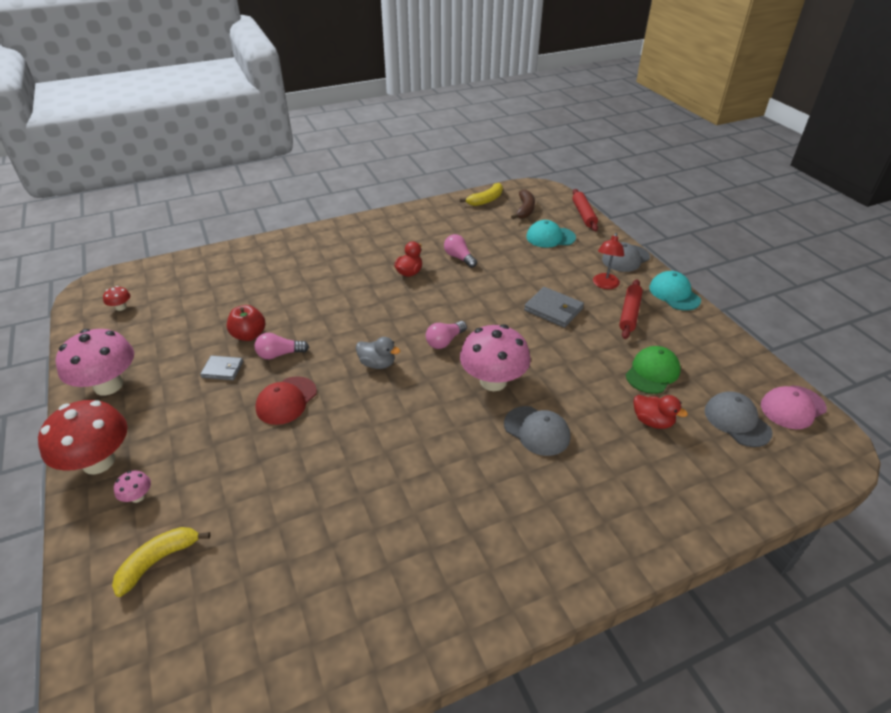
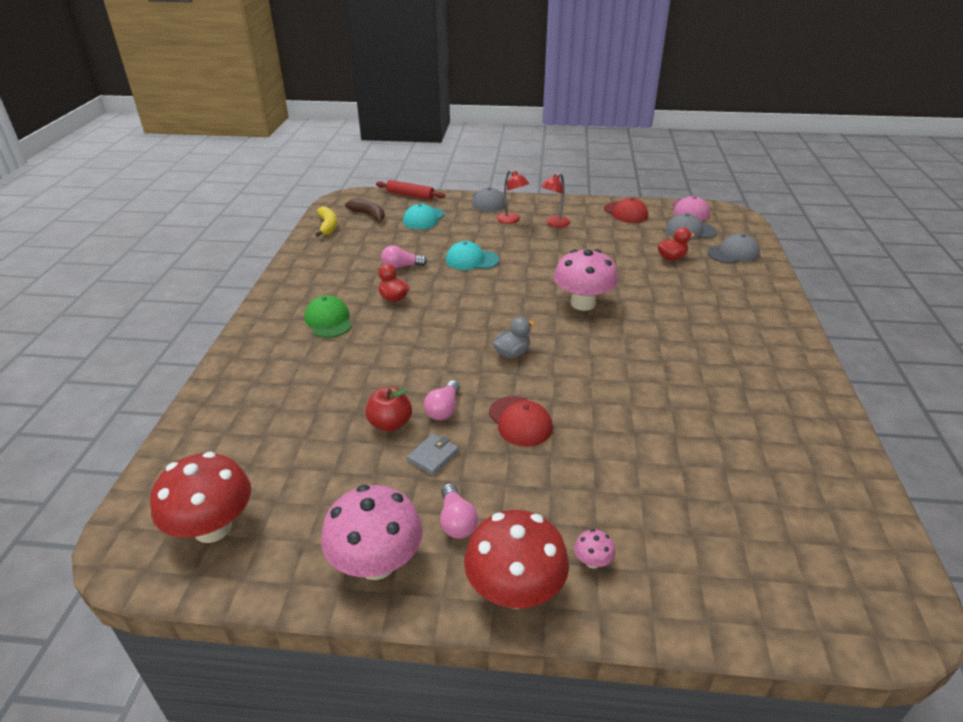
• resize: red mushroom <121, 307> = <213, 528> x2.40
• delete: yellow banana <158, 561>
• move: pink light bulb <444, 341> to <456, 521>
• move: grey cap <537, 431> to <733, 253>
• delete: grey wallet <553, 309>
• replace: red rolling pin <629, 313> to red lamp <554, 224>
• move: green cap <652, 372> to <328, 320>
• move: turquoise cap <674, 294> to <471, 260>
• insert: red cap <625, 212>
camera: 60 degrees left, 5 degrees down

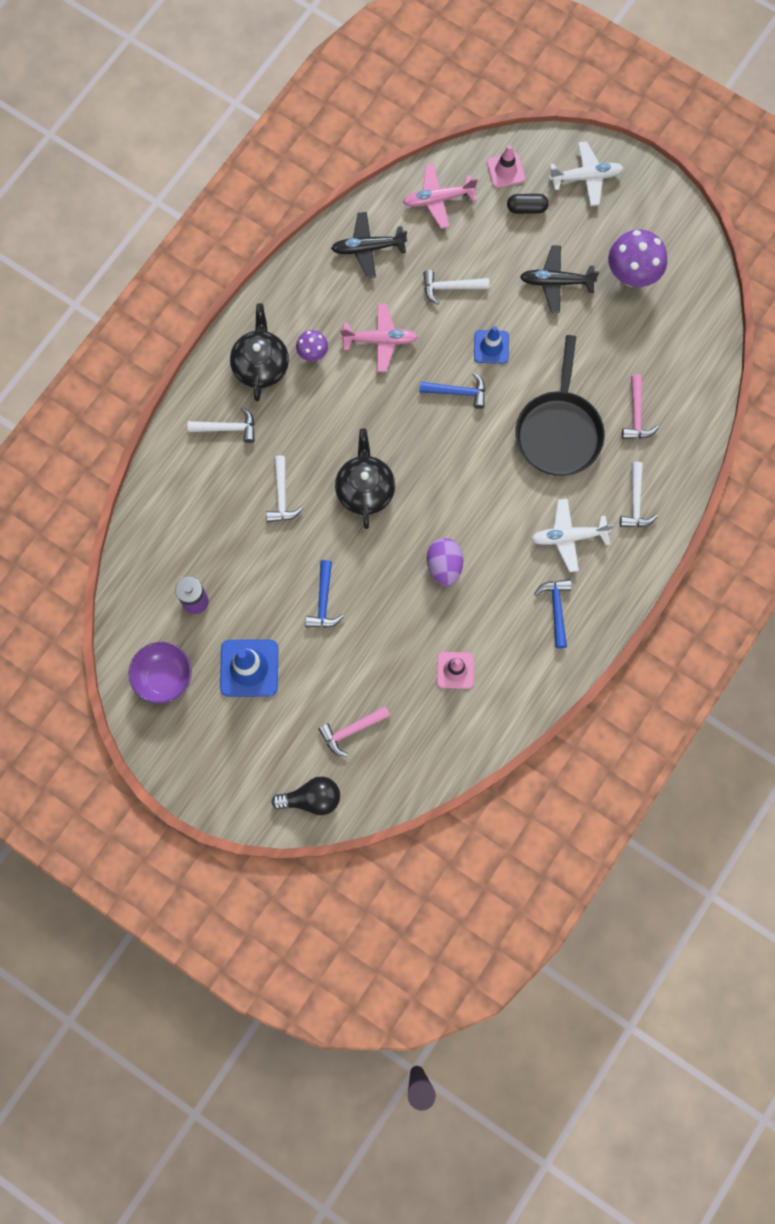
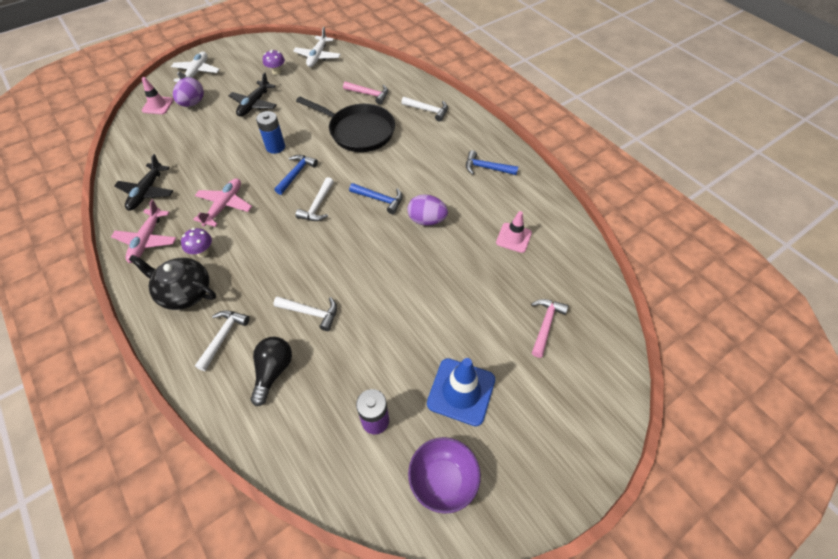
• move: black light bulb <311, 798> to <273, 371>
• move: blue hammer <323, 601> to <380, 199>
• rotate: pink hammer <351, 730> = <545, 324> 150 degrees counterclockwise
• delete: black teapot <365, 489>
• move: pink plane <438, 199> to <147, 240>
• move: white hammer <450, 288> to <317, 206>
• replace: blue traffic cone <491, 347> to blue battery <275, 147>
• replace: black capsule <526, 208> to purple egg <192, 103>
• move: white plane <568, 537> to <318, 57>
• resize: purple mushroom <631, 275> = <276, 72> x0.54
camera: 70 degrees left, 20 degrees down

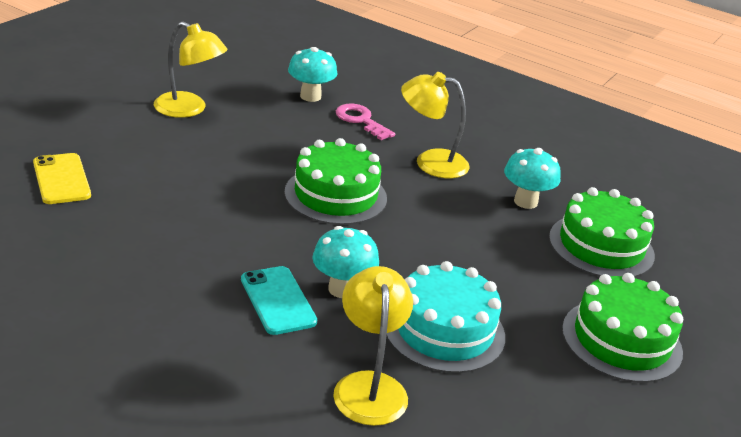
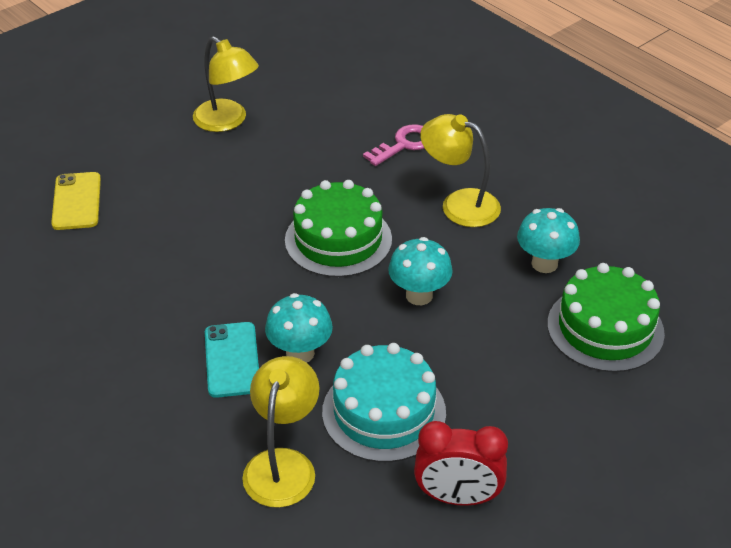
• move: turquoise mushroom <310, 96> to <419, 295>
• rotate: pink key <361, 120> = <404, 144> 75 degrees clockwise
• delete: green cake <621, 340>
• insert: red clock <457, 497>
camera: 20 degrees right, 10 degrees up

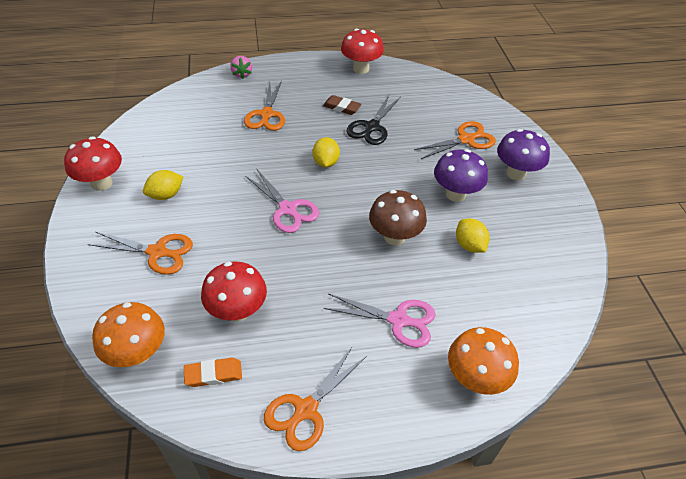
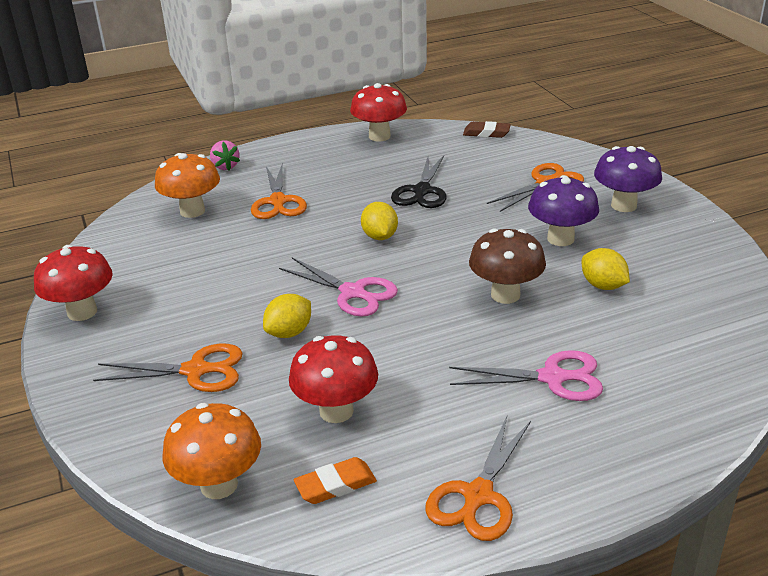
• move: yellow lemon <166, 195> to <289, 332>
• move: brown eraser <342, 107> to <486, 133>
• move: orange mushroom <475, 378> to <192, 211>
camera: 10 degrees left, 15 degrees down

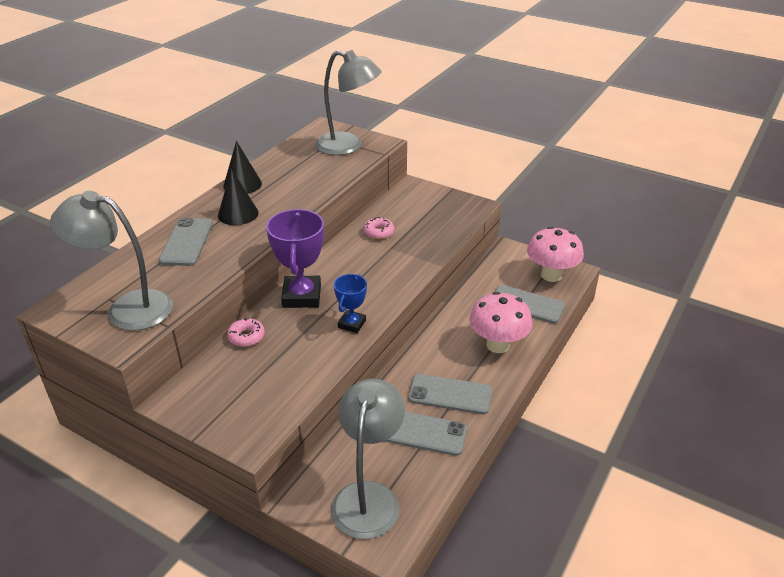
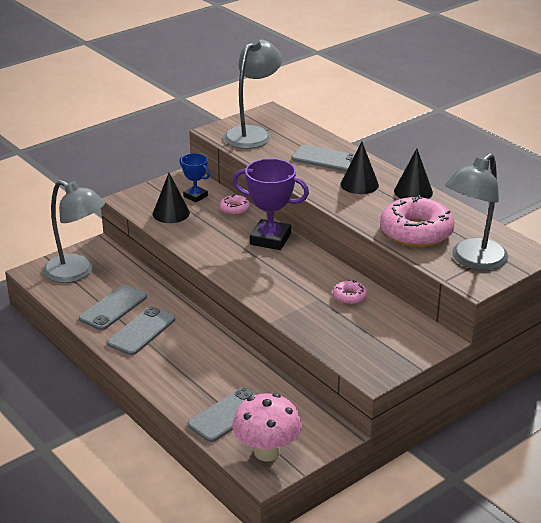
• move: blue trophy <352, 324> to <195, 196>
• delete: pink mushroom <497, 345>
• insert: black cone <171, 213>
• insert: pink donut <416, 232>
camera: 110 degrees right, 5 degrees down

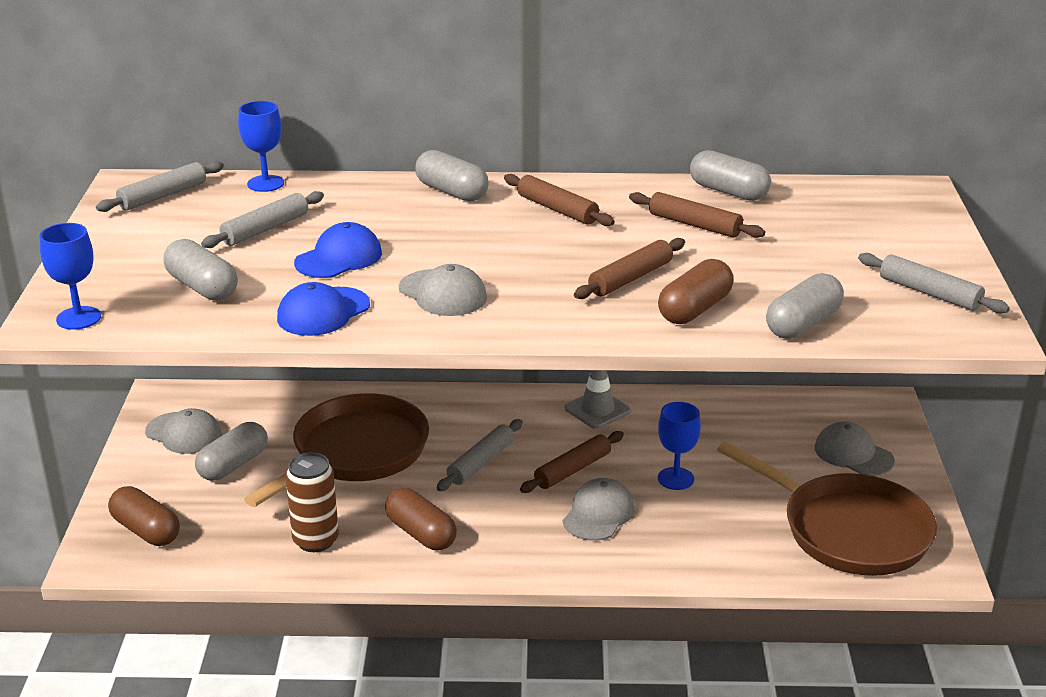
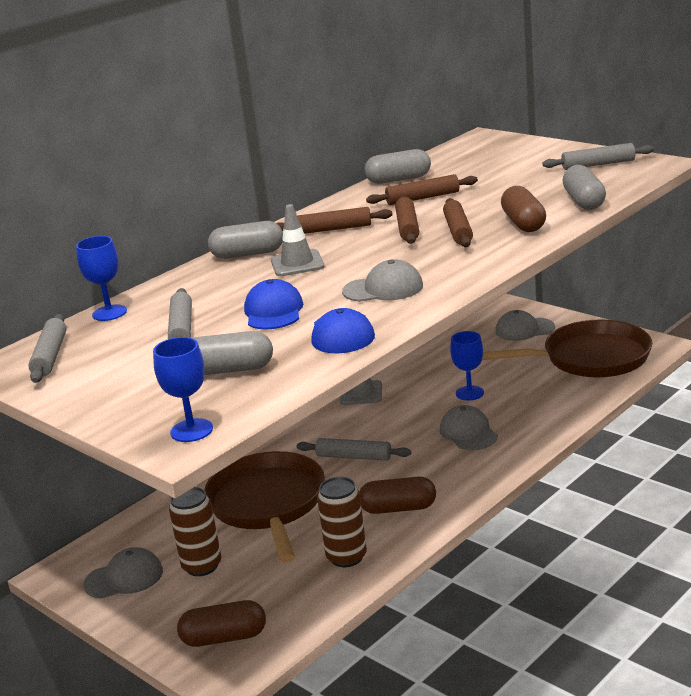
• replace: grey capsule <233, 465> to brown can <202, 566>
• rotate: grey rolling pin <481, 462> = <354, 457> 60 degrees counterclockwise
• move: brown rolling pin <572, 470> to <407, 227>
• insert: grey traffic cone <297, 263>
camera: 45 degrees left, 5 degrees down

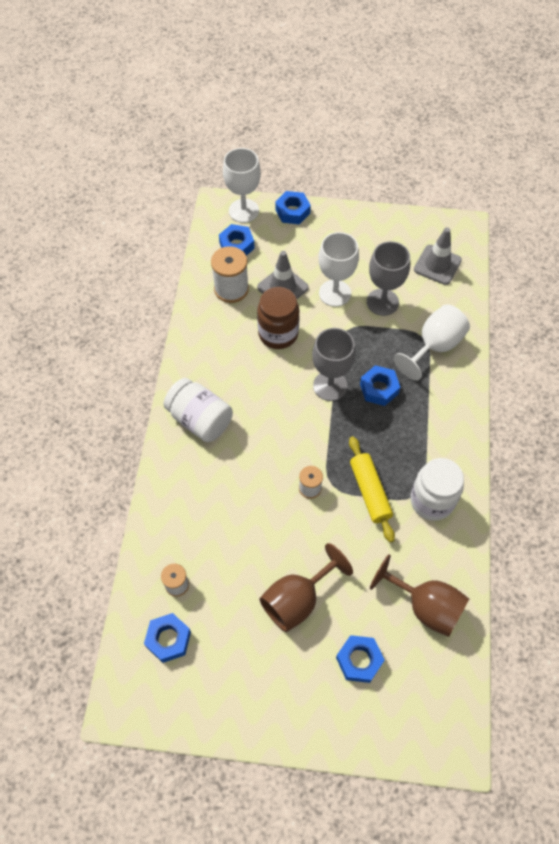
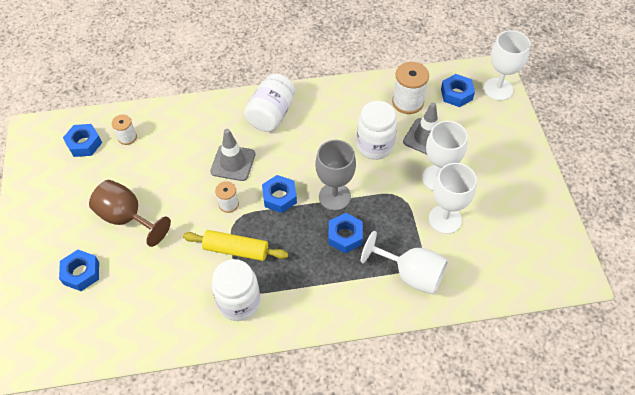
• recolor: brown jar <278, 334> to white jar <374, 146>
• move: blue nut <292, 211> to <279, 197>
• rotate: yellow rolling pin <370, 492> = <236, 250> 45 degrees clockwise
• recolor: grey goblet <382, 302> to white goblet <445, 219>
• delete: brown goblet <425, 606>
• move: grey traffic cone <437, 265> to <233, 163>
camera: 75 degrees right, 5 degrees down

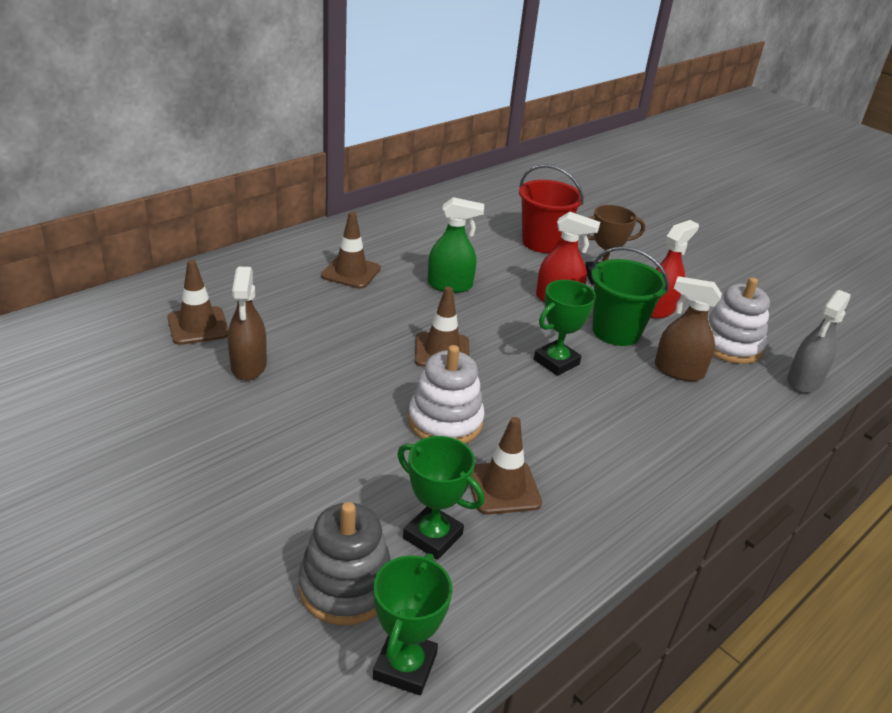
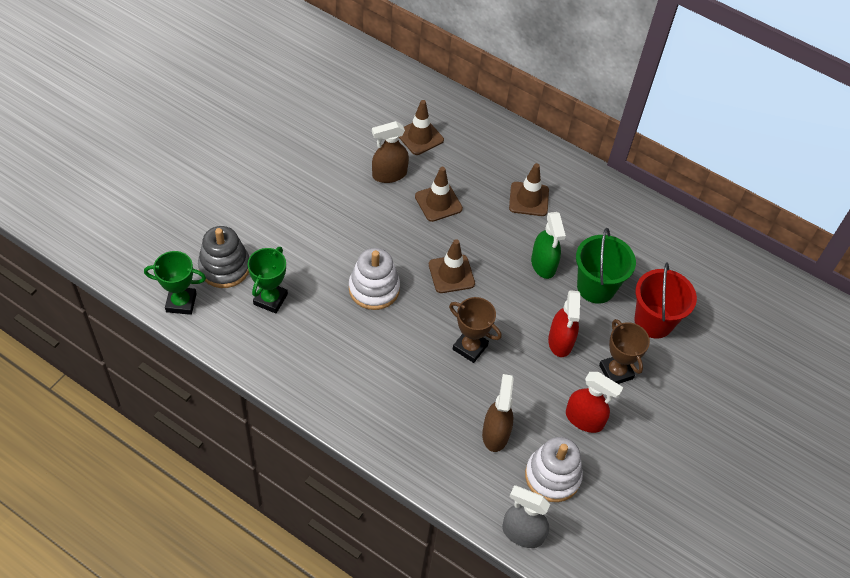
• move: brown traffic cone <503, 488> to <438, 202>
• recolor: green trophy <556, 362> to brown trophy <470, 347>
• move: green bucket <616, 331> to <596, 287>
camera: 75 degrees right, 20 degrees up

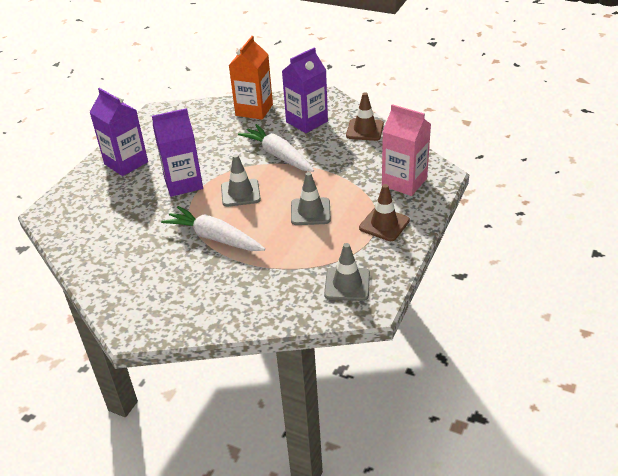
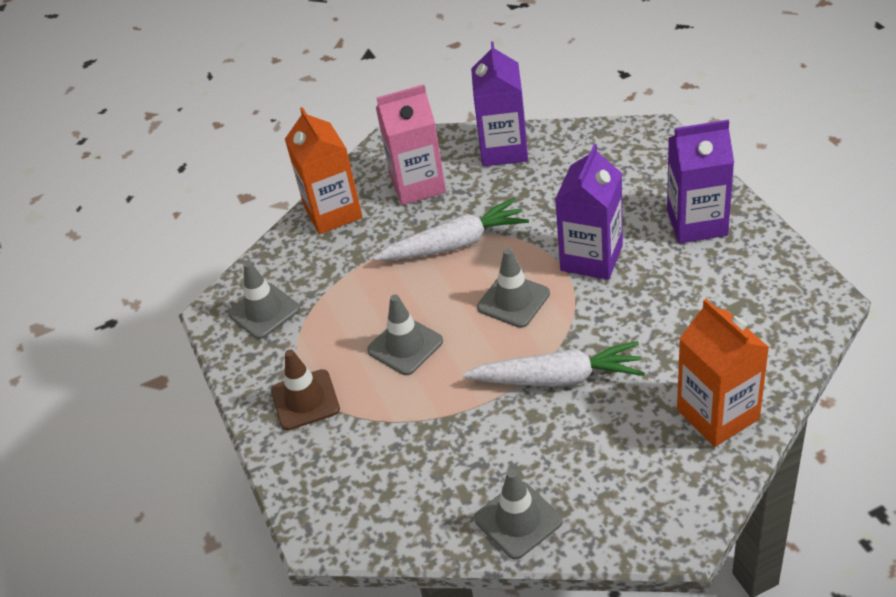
• move: purple carton <307, 121> to <503, 149>
• recolor: brown traffic cone <365, 130> to grey traffic cone <518, 520>
• move: pink carton <404, 182> to <418, 185>
• insert: orange carton <333, 213>
camera: 135 degrees right, 5 degrees up

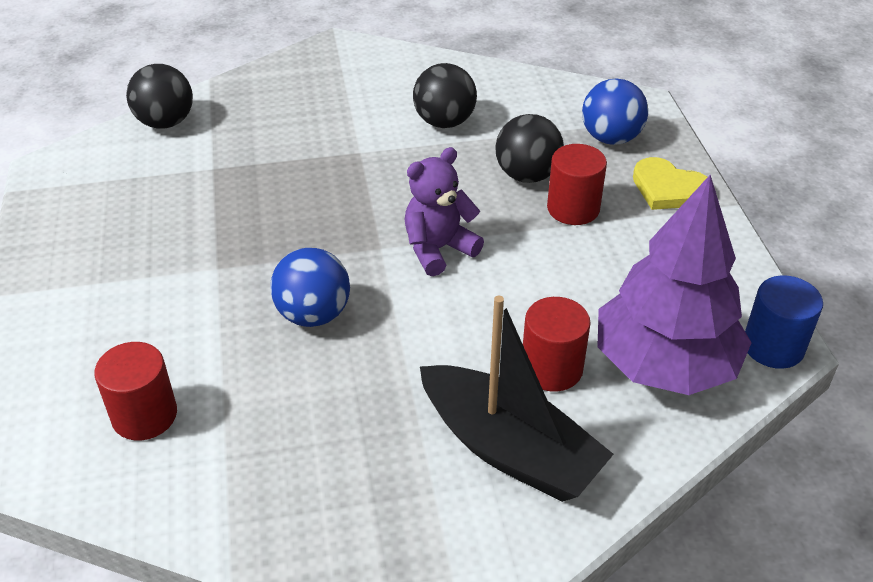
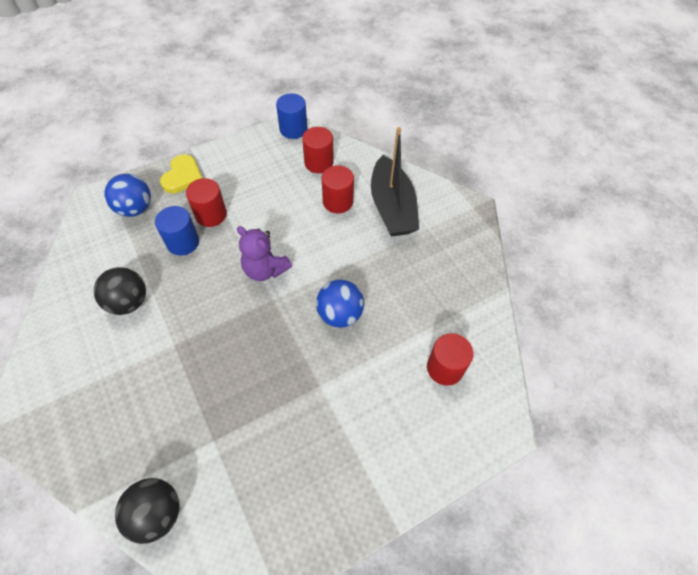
• rotate: black boat <509, 449> = <392, 207> 150 degrees clockwise
• replace: black ball <527, 175> to blue cylinder <183, 242>
• replace: purple tree <665, 364> to red cylinder <319, 163>
camera: 110 degrees left, 15 degrees up

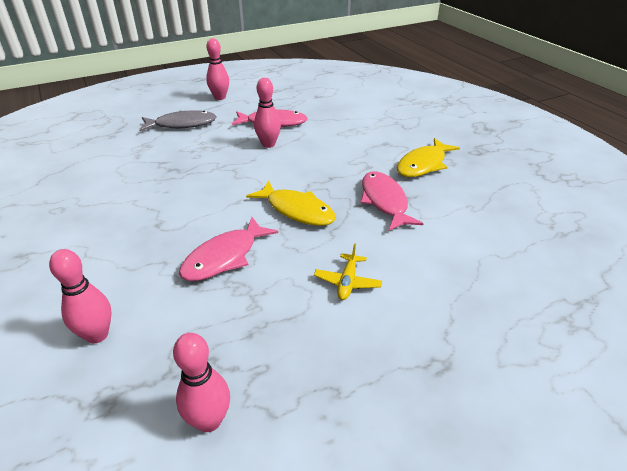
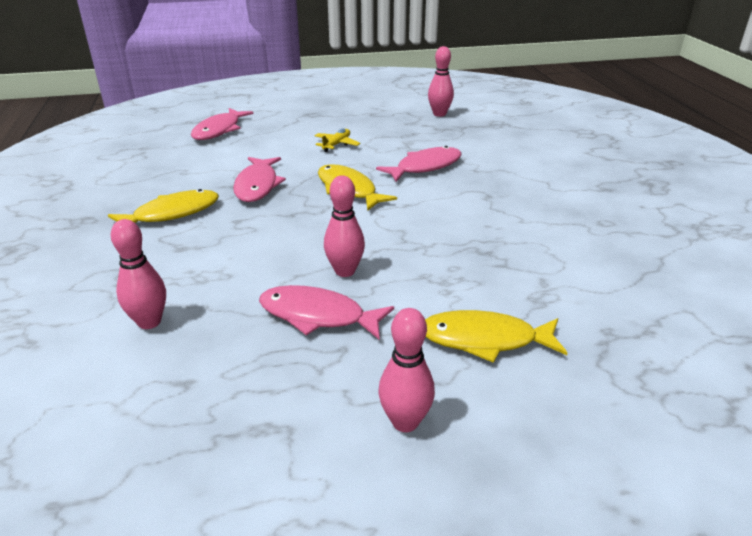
• move: pink bowling pin <97, 335> to <149, 322>
• recolor: grey fish <182, 124> to yellow fish <484, 340>
• insert: pink fish <219, 130>
camera: 165 degrees left, 5 degrees down

